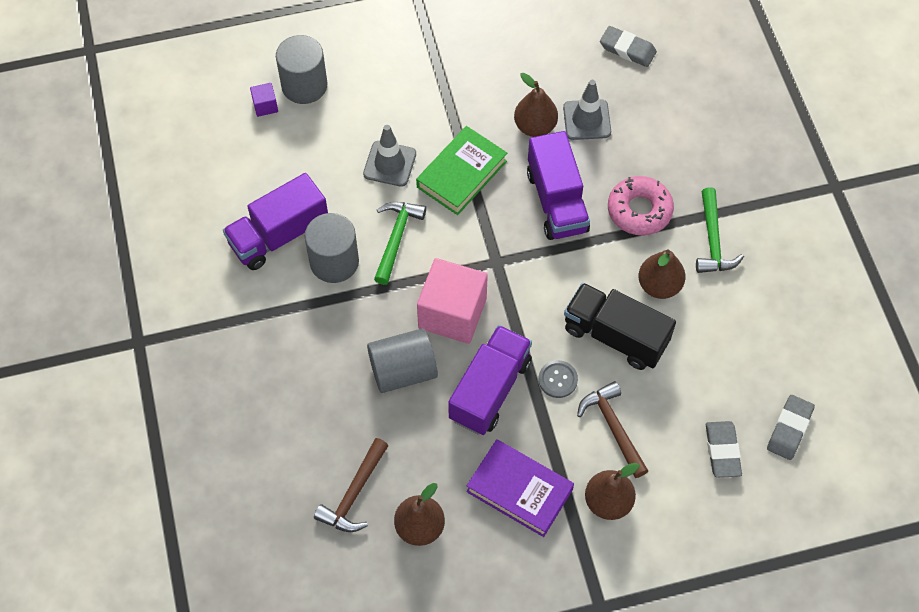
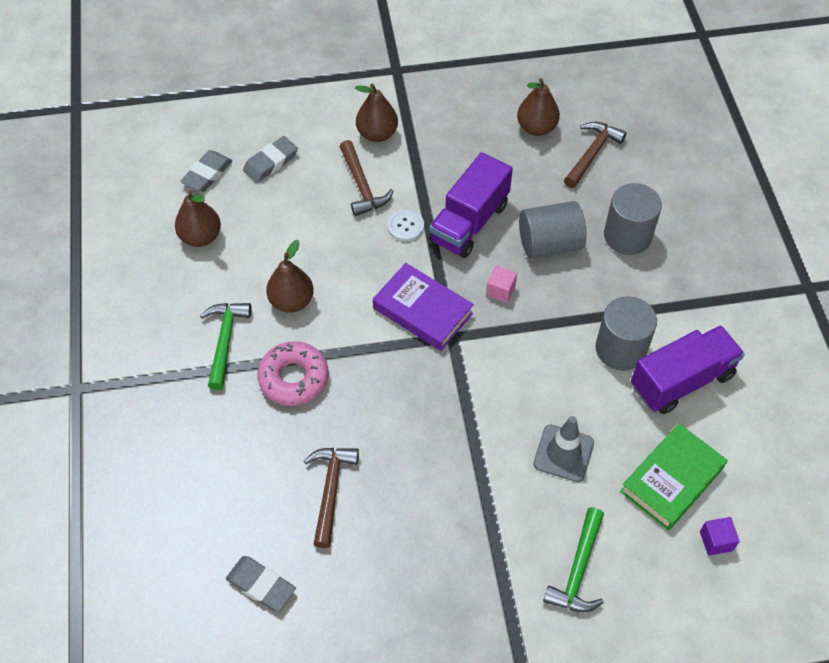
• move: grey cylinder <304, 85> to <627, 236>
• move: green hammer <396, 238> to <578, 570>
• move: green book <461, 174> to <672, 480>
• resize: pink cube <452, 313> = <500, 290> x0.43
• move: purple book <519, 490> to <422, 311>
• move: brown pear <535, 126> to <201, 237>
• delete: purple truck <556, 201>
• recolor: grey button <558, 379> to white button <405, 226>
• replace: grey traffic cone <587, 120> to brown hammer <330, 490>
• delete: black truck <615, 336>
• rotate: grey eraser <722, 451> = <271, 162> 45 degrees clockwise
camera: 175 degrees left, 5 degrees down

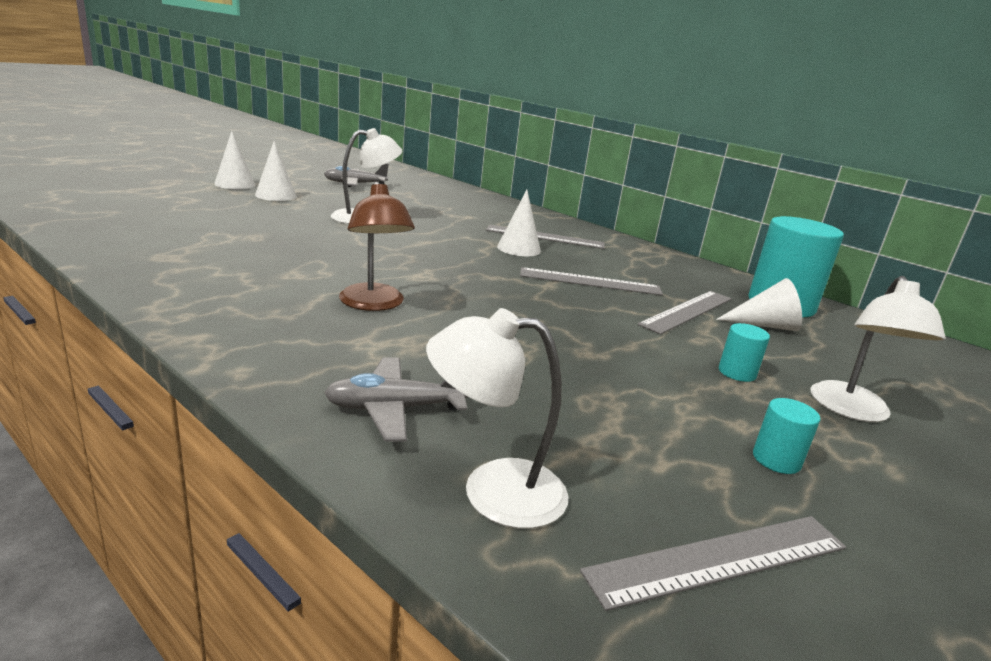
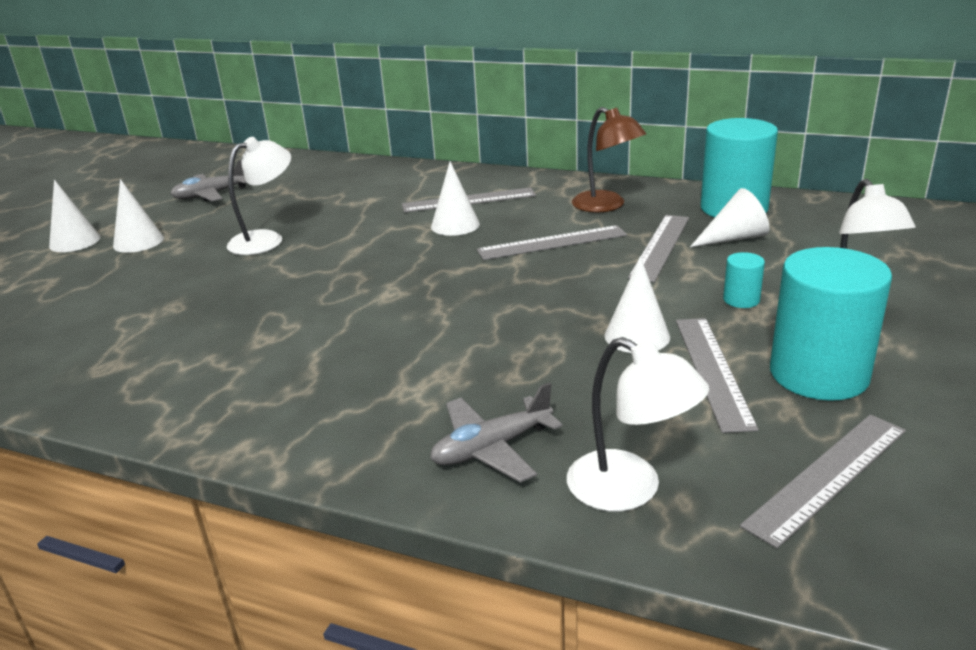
• move: brown lamp <374, 304> to <606, 206>
• rotate: white lamp <493, 491> = <630, 489> 120 degrees counterclockwise
• resize: turquoise cylinder <776, 460> = <818, 374> x2.29
• insert: white cone <637, 336>
• insert: grey ruler <713, 370>
camera: 15 degrees left, 5 degrees up

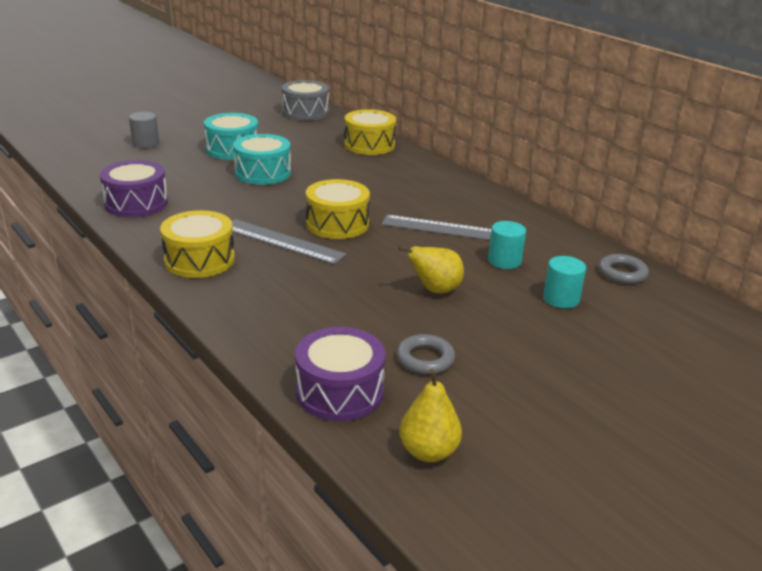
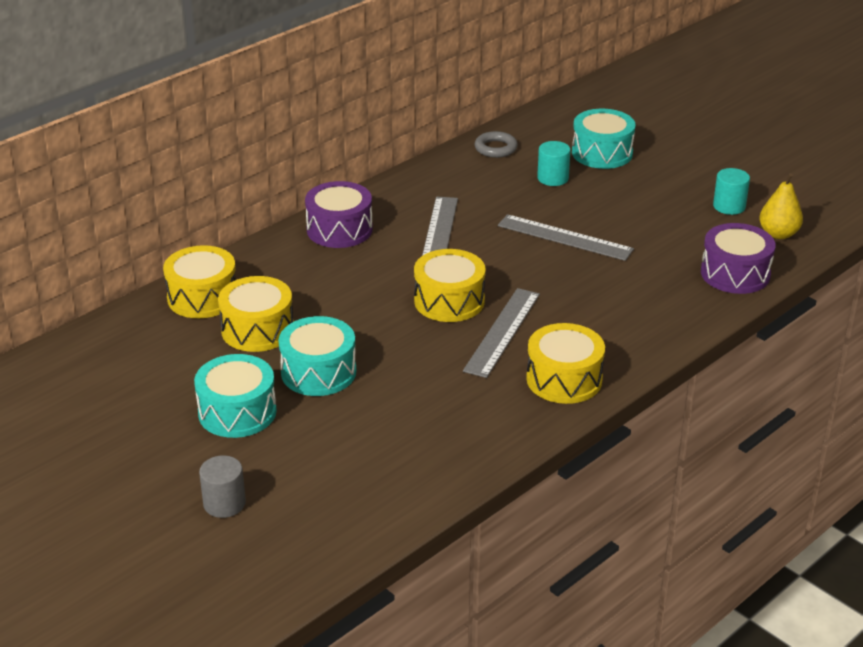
• move: purple drum <136, 203> to <339, 229>
• delete: grey drum <305, 112>
• delete: grey ring <425, 359>
• replace: yellow pear <435, 290> to grey ruler <565, 237>
• move: turquoise cylinder <504, 261> to <729, 206>
• insert: yellow drum <257, 329>
• insert: turquoise drum <602, 153>
camera: 95 degrees left, 5 degrees up

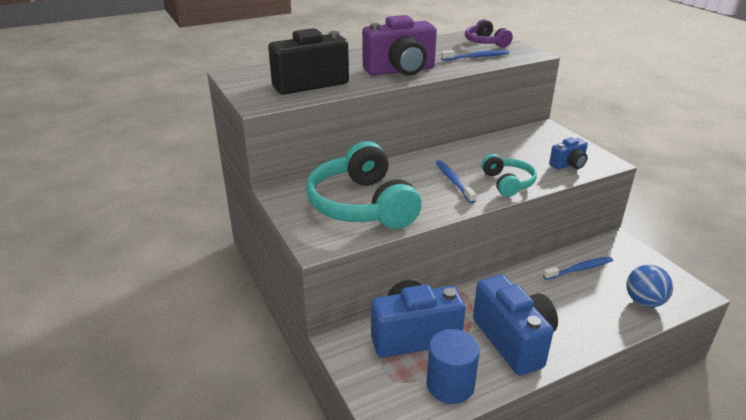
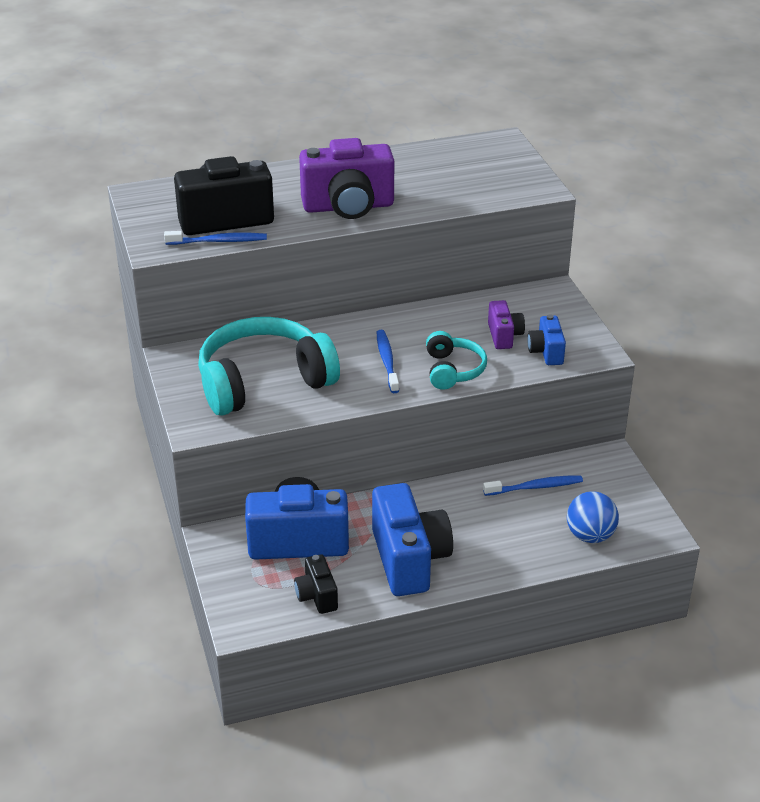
• rotate: turquoise headphones <362, 205> = <263, 382> 75 degrees clockwise
• replace: blue cylinder <450, 385> to black camera <317, 596>
• move: blue toothbrush <476, 57> to <219, 241>
• delete: purple headphones <485, 43>
• rotate: blue camera <568, 165> = <546, 352> 105 degrees clockwise
• insert: purple camera <504, 336>
camera: 10 degrees right, 5 degrees up

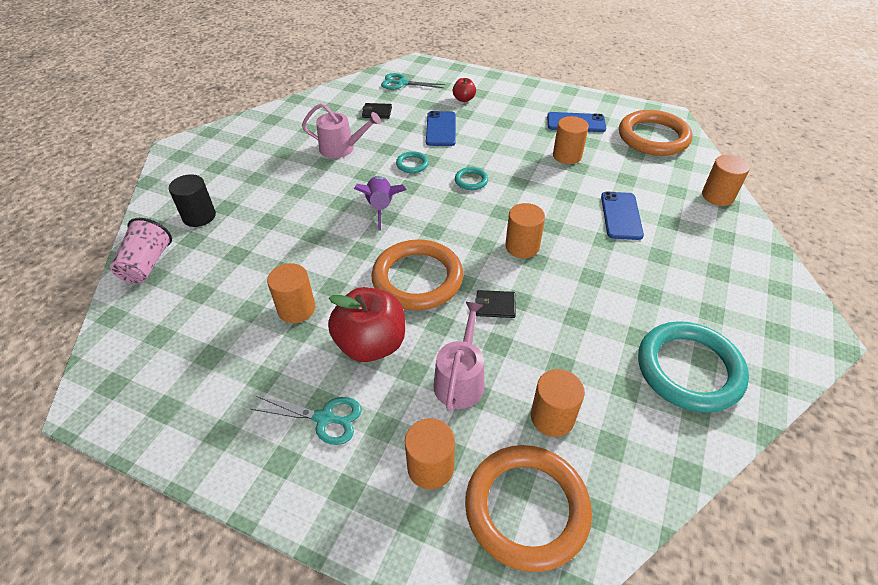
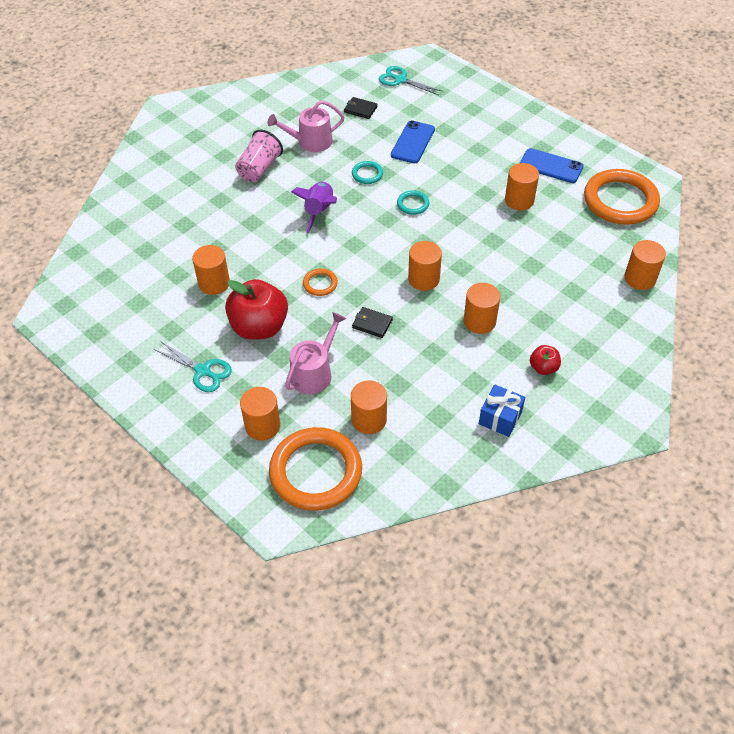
• move: pink cup <147, 265> to <259, 168>
• delete: black cylinder <199, 216>
• rotate: pink watering can <341, 148> = <310, 142> 135 degrees clockwise
• resize: orange ring <417, 278> = <320, 284> x0.44
• move: red apple <464, 99> to <543, 368>
• delete: blue phone <621, 216>
• replace: turquoise ring <689, 369> to blue gift <500, 418>
• insert: orange cylinder <479, 321>
camera: 20 degrees right, 5 degrees up

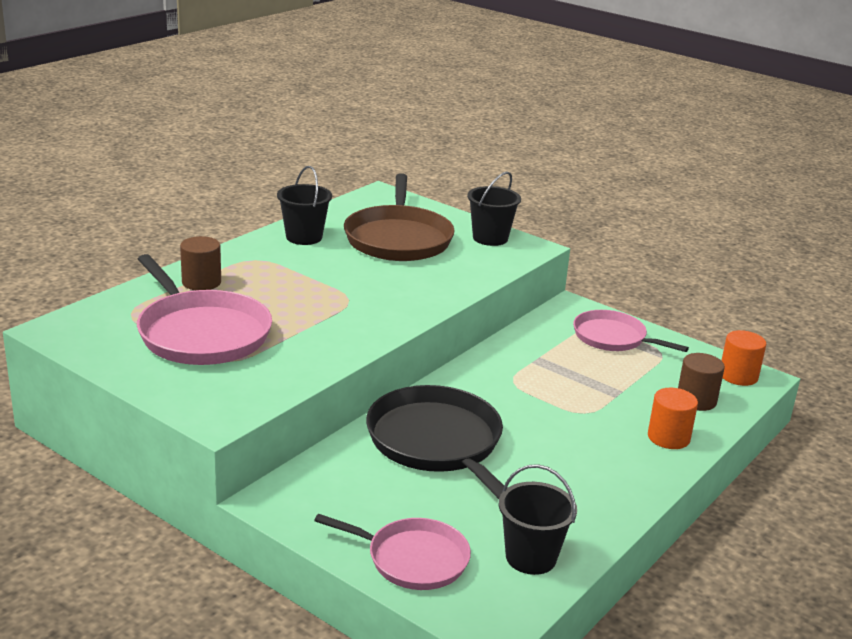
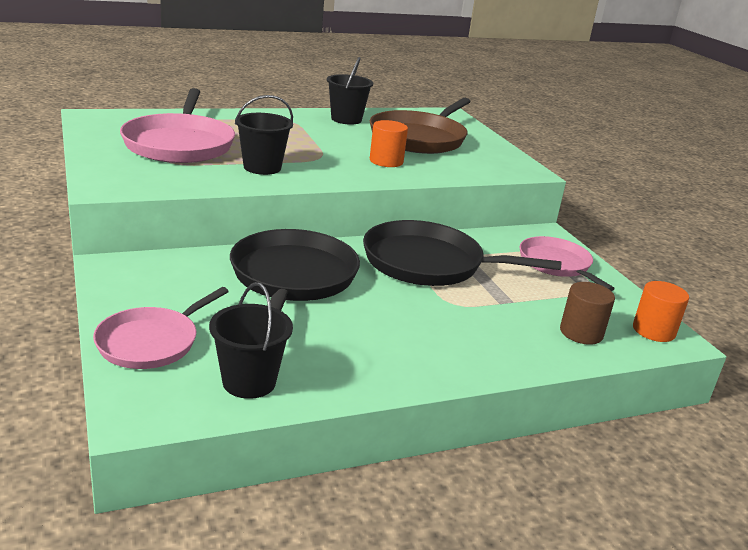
• delete: brown cylinder <201, 282>
• rotate: pink pan <412, 559> = <151, 342> 75 degrees clockwise
• move: black bucket <490, 238> to <262, 167>
• move: orange cylinder <668, 437> to <386, 161>
• insert: black pan <429, 263>
camera: 30 degrees right, 0 degrees up

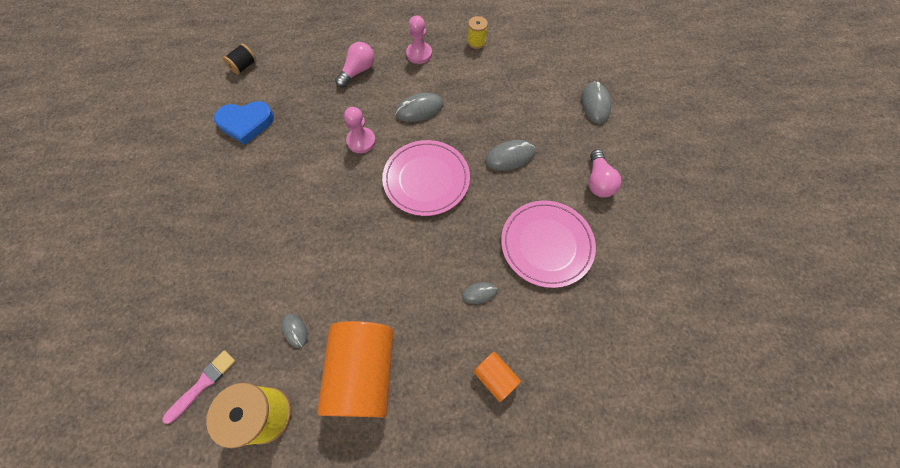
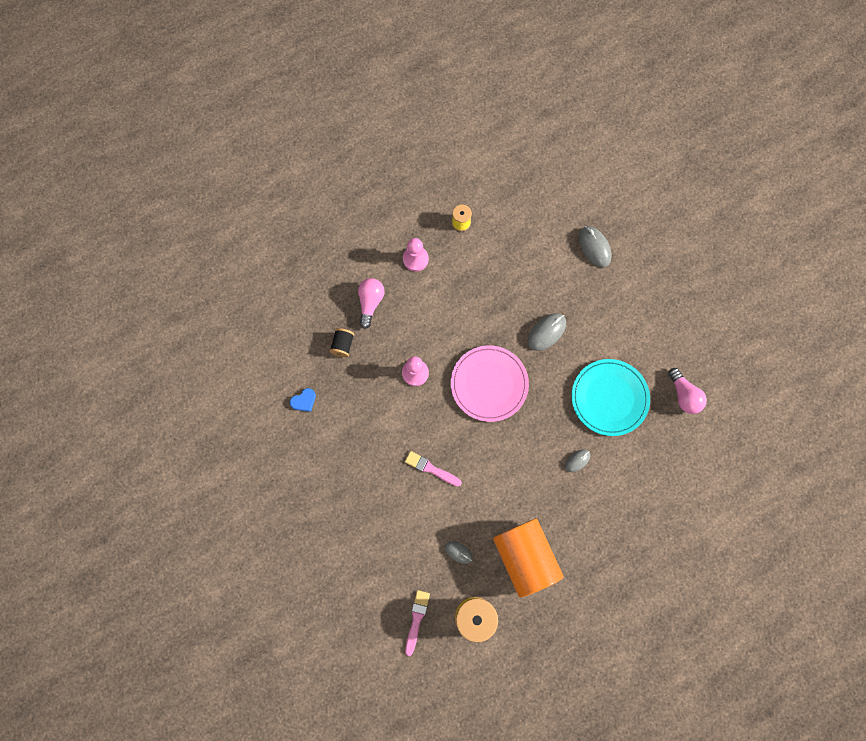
• resize: blue heart <246, 123> = <304, 401> x0.52
• move: black spool <244, 66> to <342, 345>
• delete: grey mouse <419, 109>
• delete: orange cylinder <495, 377>
• recolor: pink plate <546, 244> to turquoise plate <609, 398>
• move: pink light bulb <598, 181> to <684, 395>
• insert: pink brush <431, 469>
camera: 25 degrees left, 10 degrees up

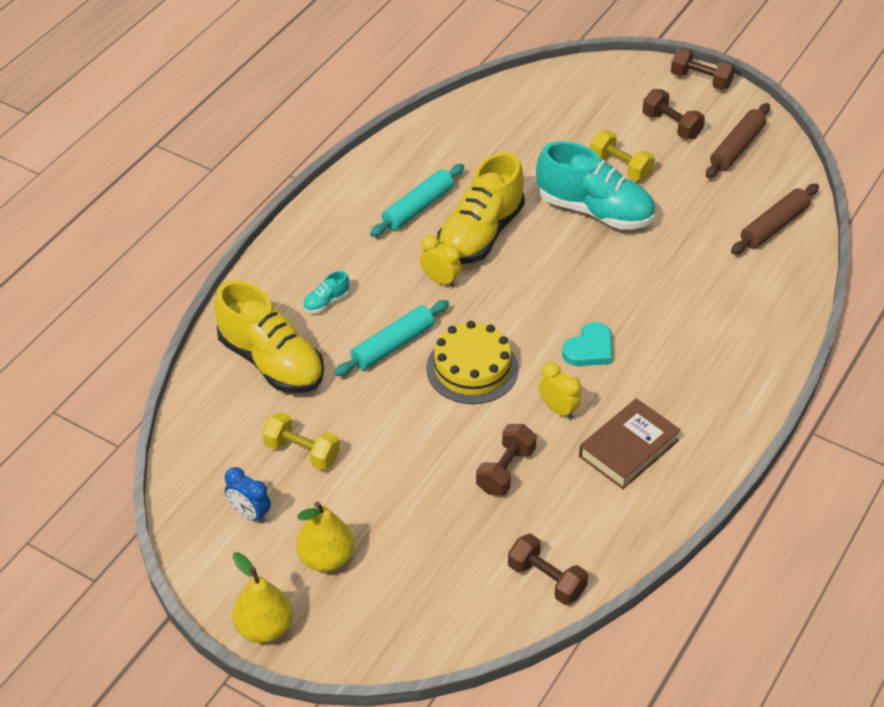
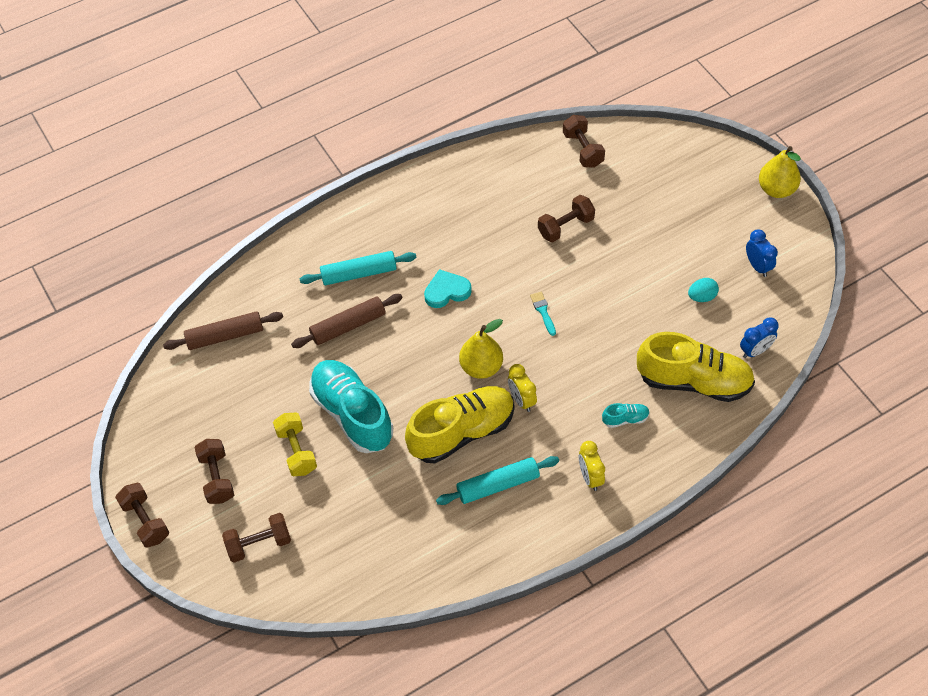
• rotate: yellow shoe <271, 362> = <694, 381> 120 degrees clockwise
• replace: yellow dumbbell <302, 452> to turquoise egg <702, 297>
• move: yellow pear <326, 558> to <481, 367>
• move: turquoise rolling pin <393, 345> to <359, 273>
• replace: yellow cake <472, 368> to turquoise brush <543, 311>
• move: yellow clock <558, 409> to <590, 477>
• delete: brown book <628, 448>
• move: brown rolling pin <737, 148> to <348, 326>
• insert: brown dumbbell <259, 543>
• insert: blue clock <755, 351>
camera: 150 degrees left, 10 degrees up

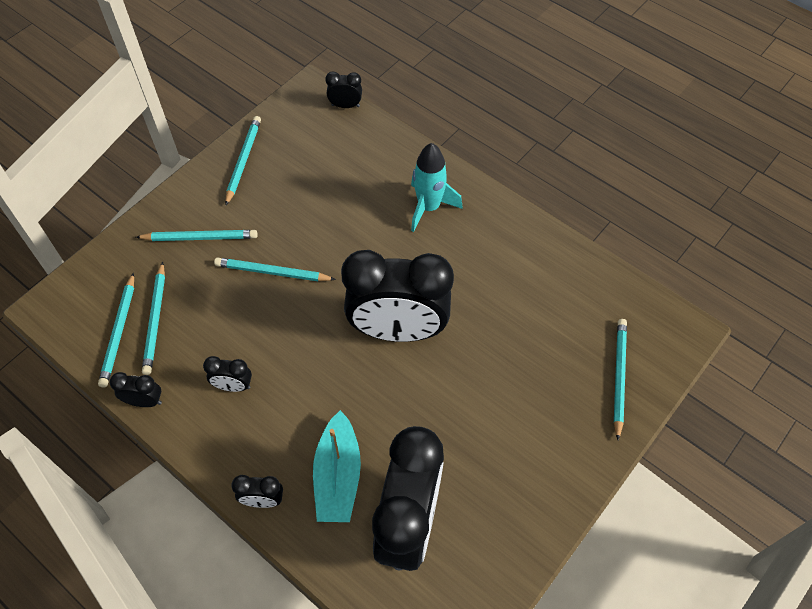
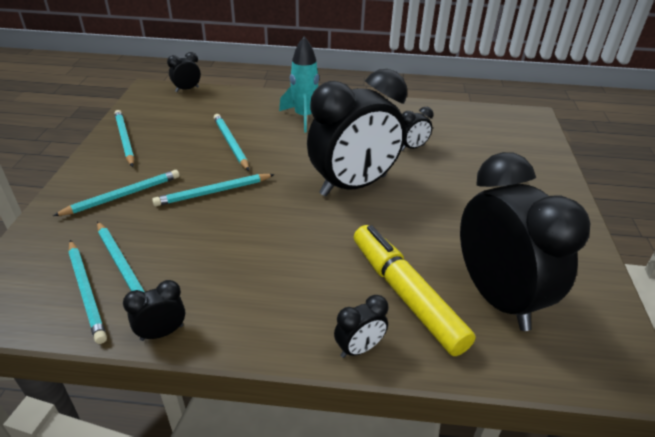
• move: black clock <233, 386> to <412, 148>
• replace: turquoise boat <338, 476> to yellow marker <406, 295>
• move: turquoise pencil <619, 377> to <231, 143>
camera: 35 degrees left, 20 degrees down

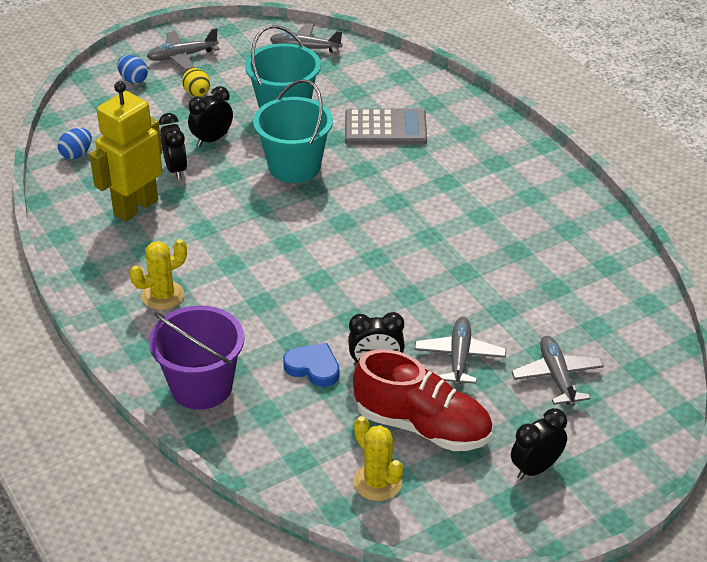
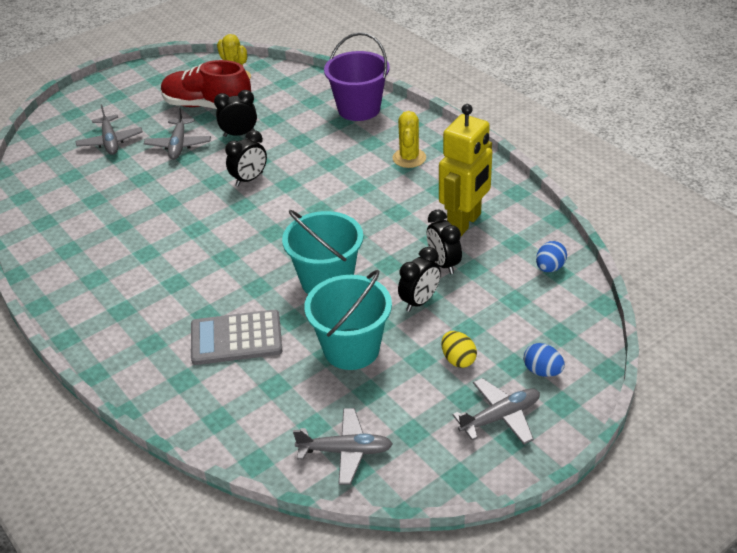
• rotate: yellow cactus <162, 296> = <409, 158> 45 degrees counterclockwise
• delete: blue heart <313, 367>
• move: black clock <536, 468> to <249, 179>
camera: 175 degrees right, 0 degrees up

